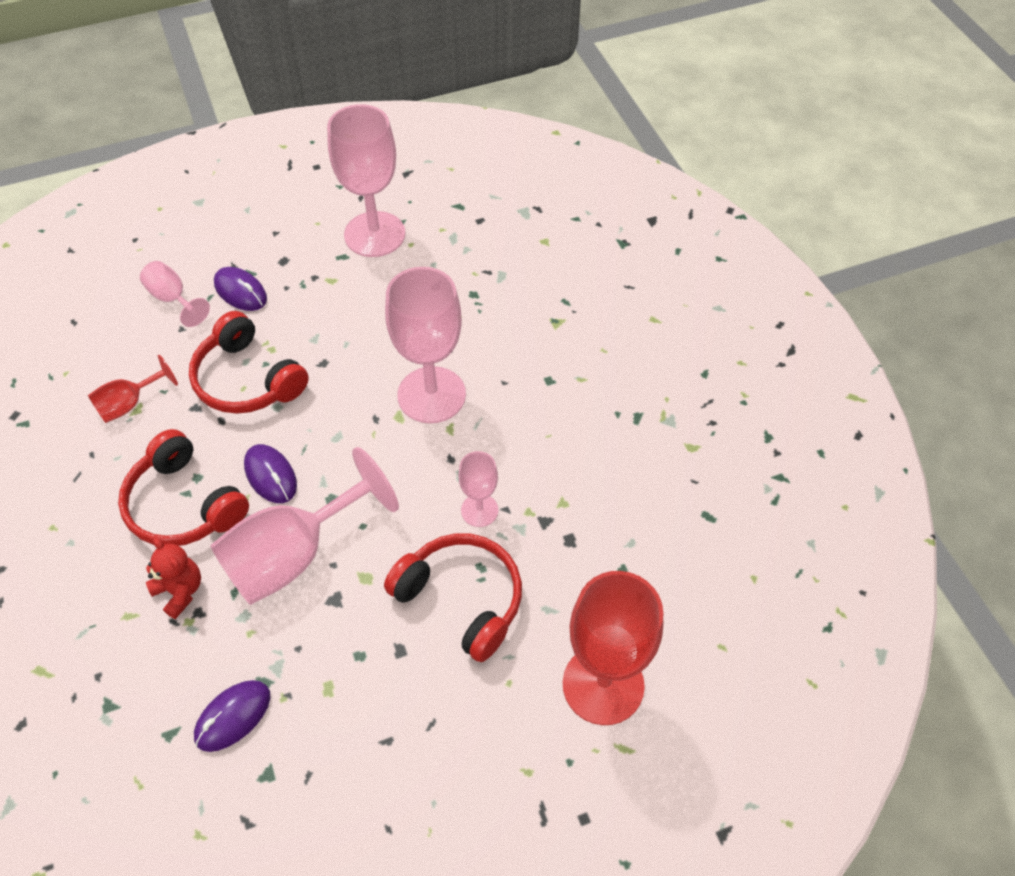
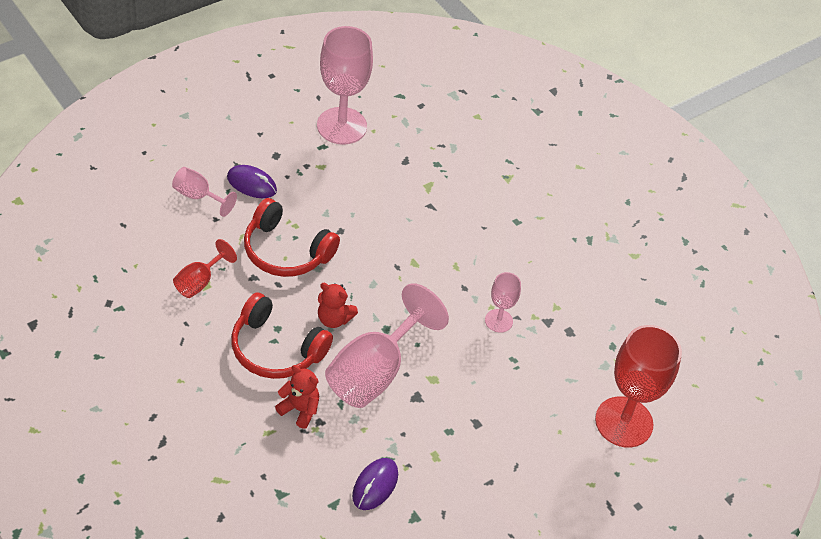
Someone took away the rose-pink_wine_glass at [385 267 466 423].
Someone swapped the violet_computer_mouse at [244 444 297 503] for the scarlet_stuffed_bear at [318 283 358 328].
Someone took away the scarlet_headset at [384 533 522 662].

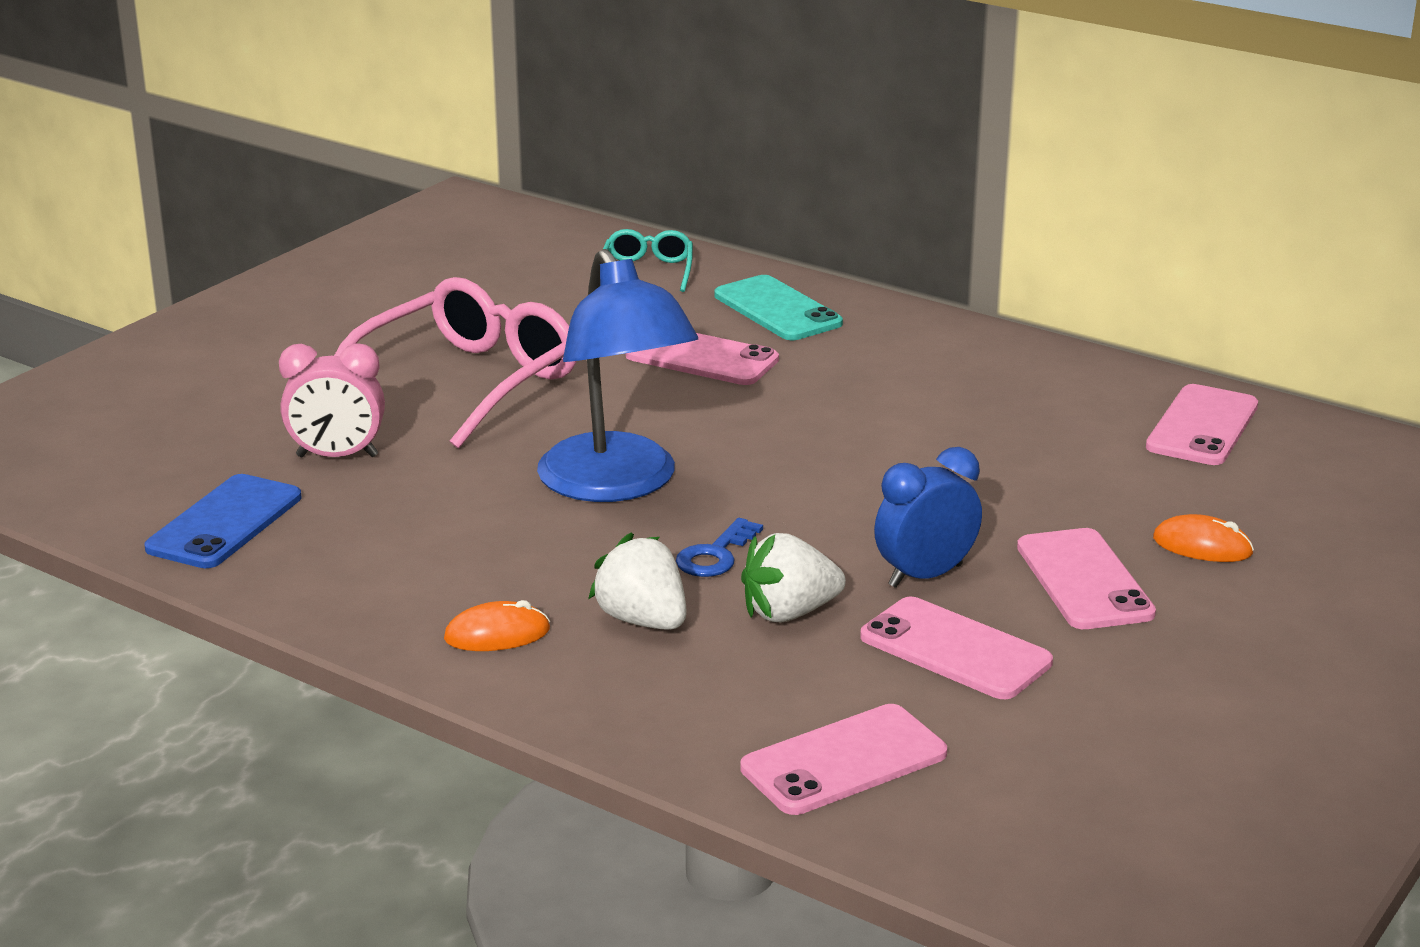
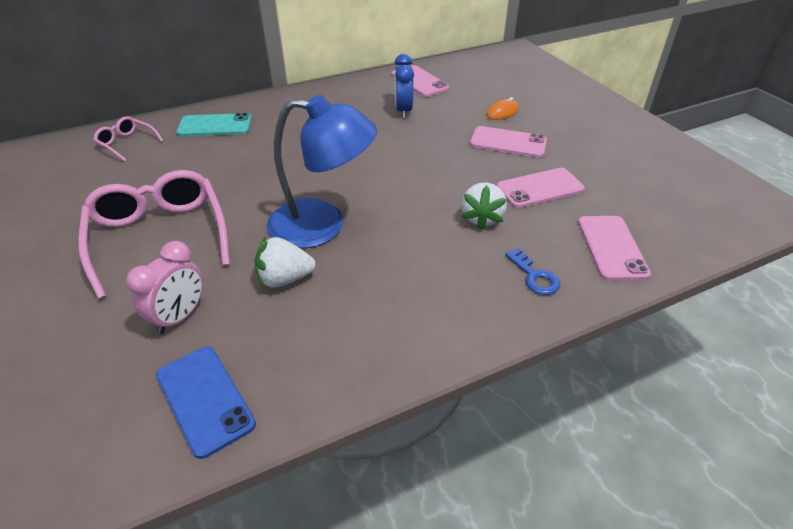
Someone repainted the turquoise_eyeglasses at [603 229 693 292], which became the rose-pink_eyeglasses at [93 116 163 162].
Someone took away the rose-pink_phone at [626 333 779 385].
Someone carried the blue_alarm_clock from [874 447 982 588] to [394 54 414 119].
Someone carried the blue_door_key from [676 518 763 577] to [505 248 561 295].
Someone carried the white_berry from [588 533 687 630] to [254 236 316 288].
Someone took away the orange-coloured_computer_mouse at [444 600 550 651].

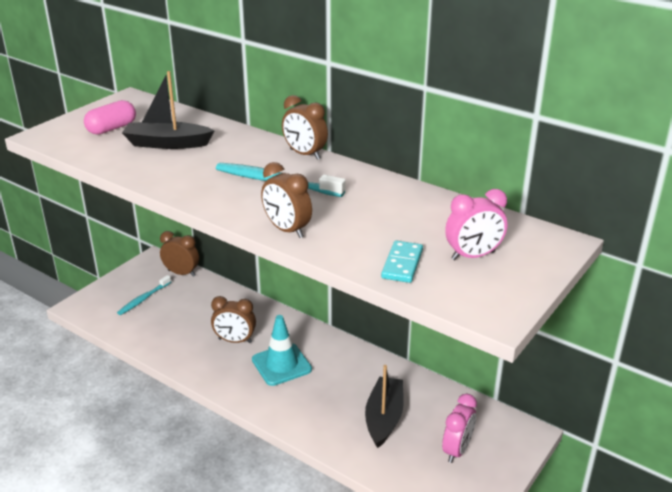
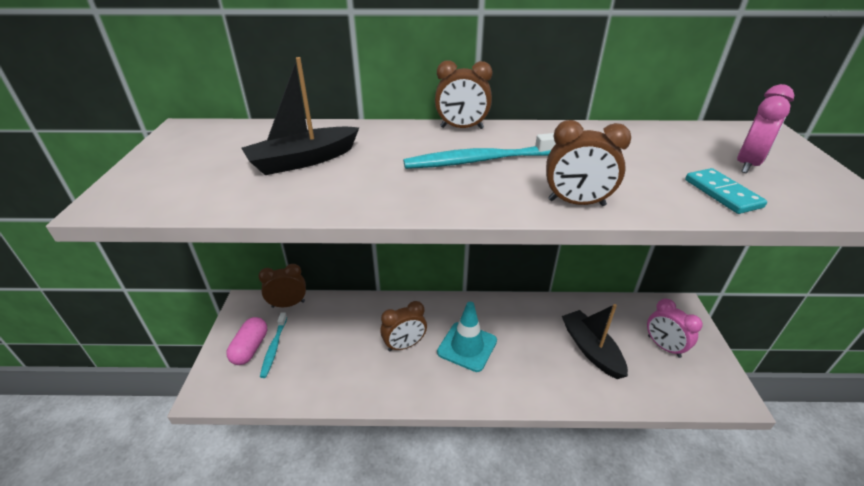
Someone carried the rose-pink_capsule from [84 100 136 135] to [226 317 267 365].
Someone rotated the rose-pink_alarm_clock at [442 394 477 463] by 150 degrees clockwise.

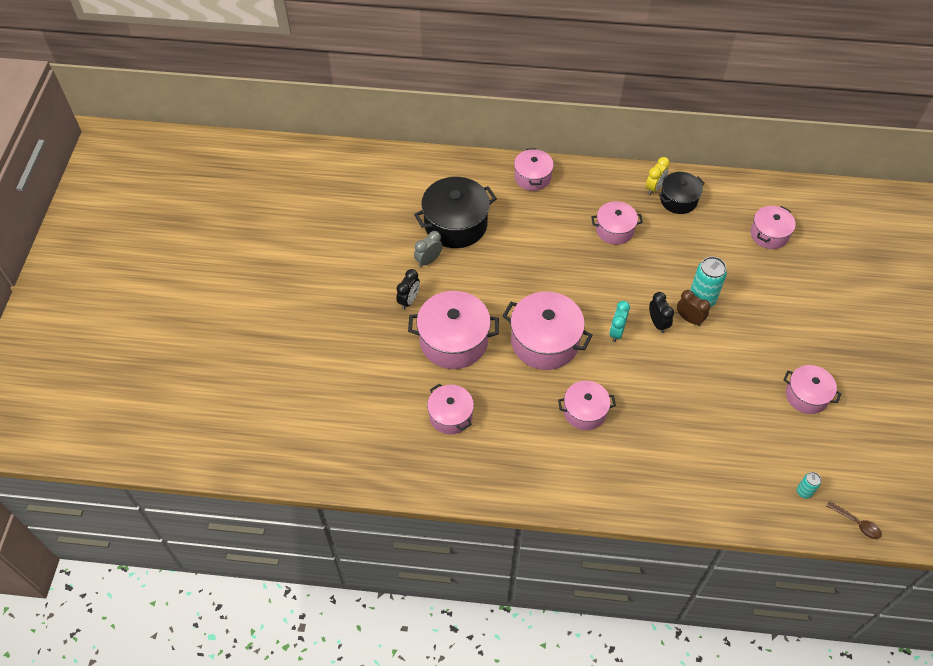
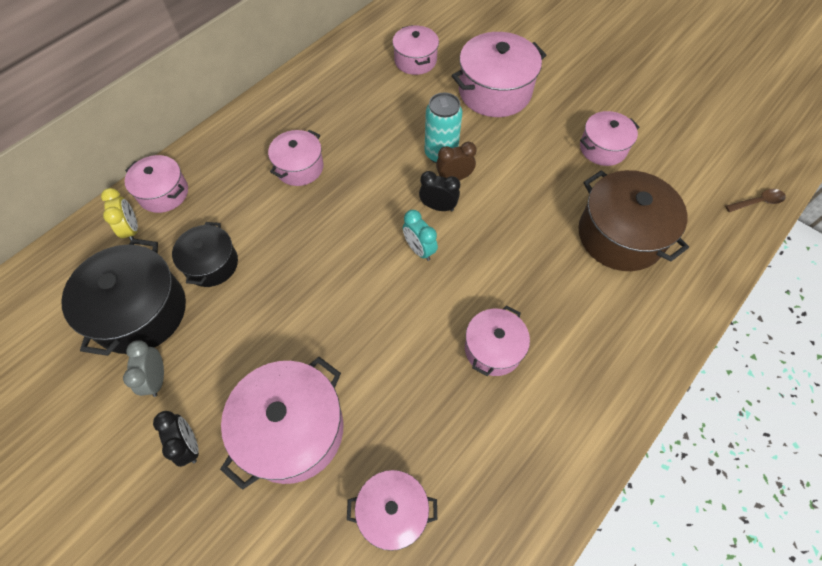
Someone carried the golden_alarm_clock from [646 157 670 195] to [101 188 138 240].
Someone carried the jet-black_pot from [659 172 705 214] to [172 222 238 287].
Someone carried the rose-pink_pot from [503 292 593 370] to [452 32 546 117].
Someone took away the turquoise_tin at [797 472 821 498].
Someone put down the brown_pot at [578 170 689 271].

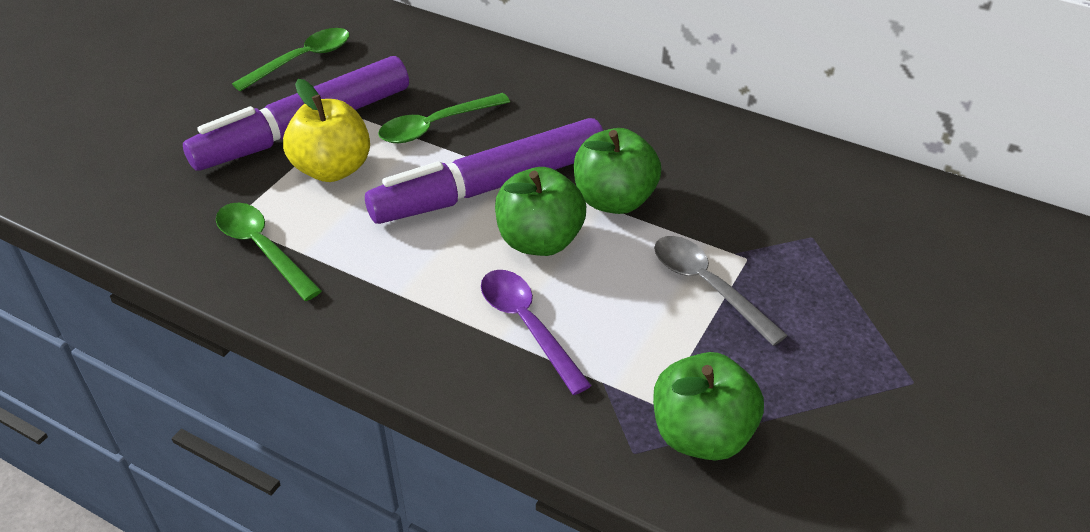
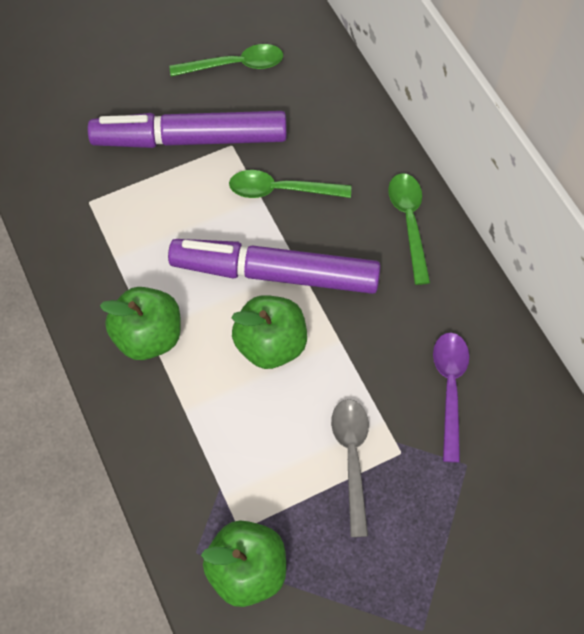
Someone took away the golden_toy_apple at [283 79 370 182].
Someone carried the leaf-green_toy_apple from [574 128 661 214] to [100 287 181 360].
Someone carried the leaf-green_teaspoon from [216 203 322 301] to [388 173 430 285].
Someone carried the violet_teaspoon from [481 270 592 395] to [433 333 469 463].

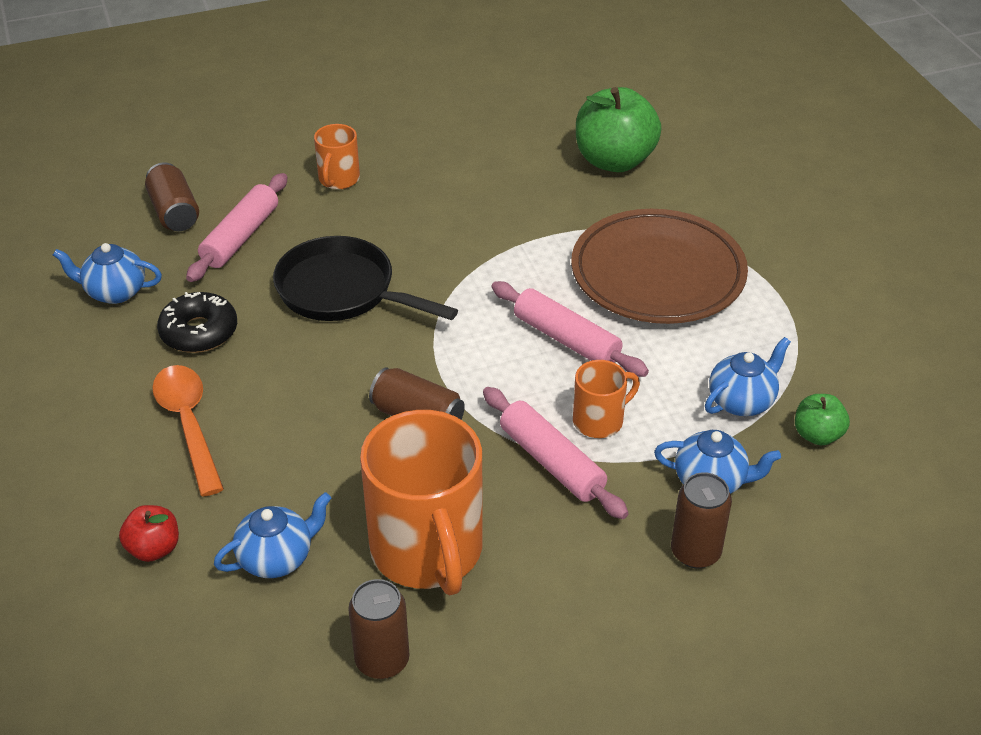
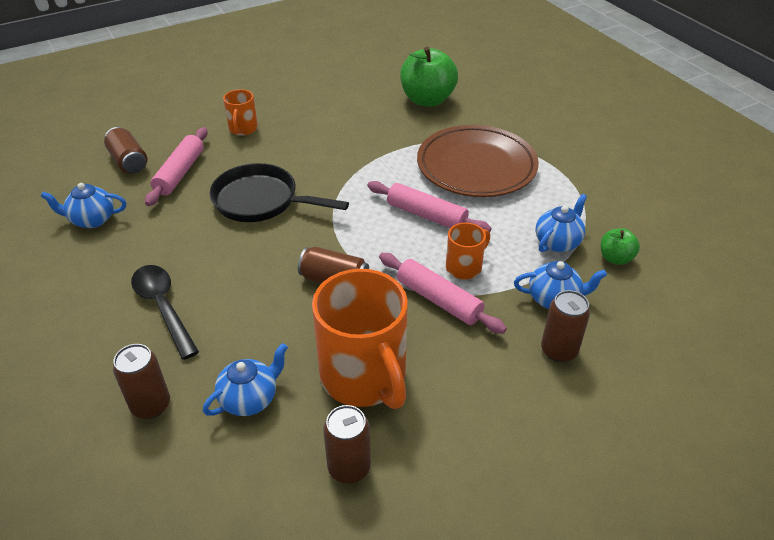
Someone took away the jet-black_doughnut at [157 292 237 353].
Someone repainted the orange-coloured_teaspoon at [152 365 224 497], which became the jet-black_teaspoon at [131 265 199 360].
Someone swapped the scarlet_toy_apple at [119 505 179 562] for the brown_tin at [113 344 170 419].

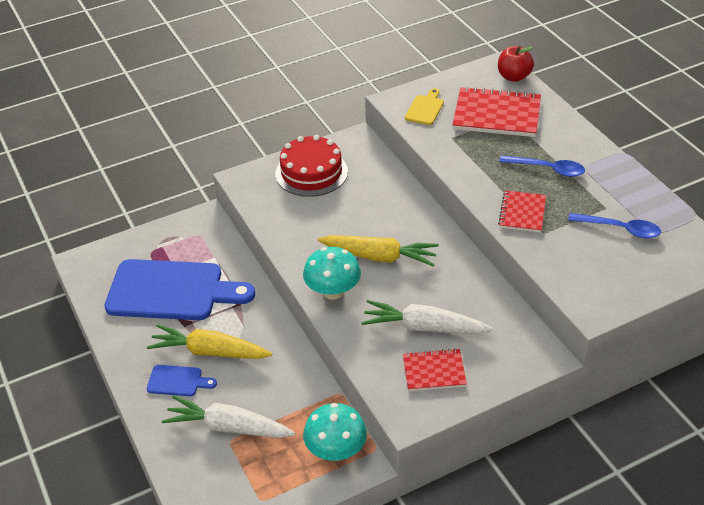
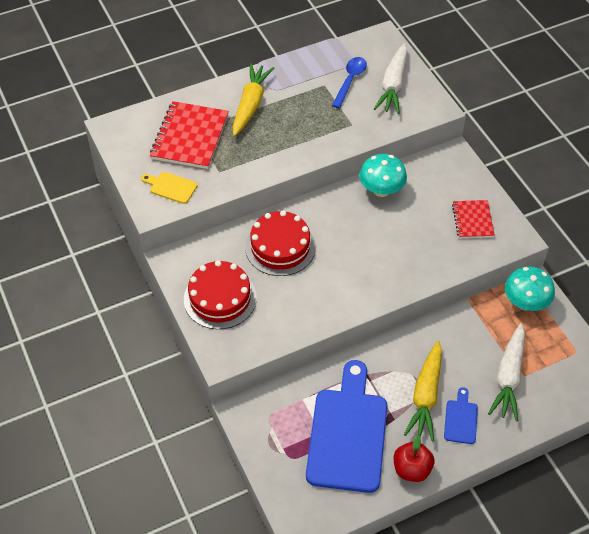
Someone carried the scarlet_toy_apple from [498 46 534 82] to [394 435 434 482].
Someone took away the blue_teaspoon at [499 155 585 177].
Someone took away the scarlet_notepad at [498 190 546 233].
Someone carried the golden_root_vegetable from [317 235 439 266] to [233 63 274 136].
Someone carried the turquoise_toadstool from [303 247 361 300] to [359 154 407 197].
Someone carried the white_root_vegetable from [361 300 494 334] to [374 43 407 114].
Someone put down the scarlet_layer_cake at [245 210 316 276].

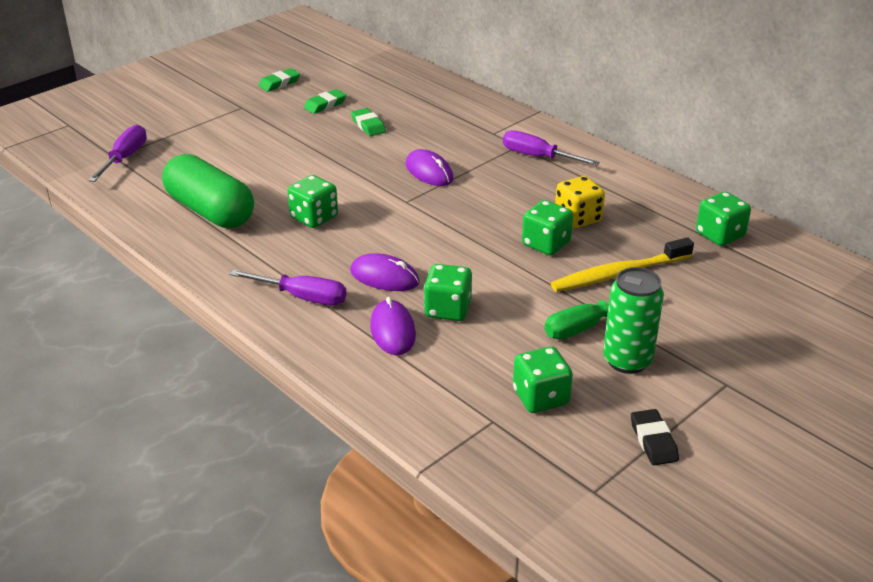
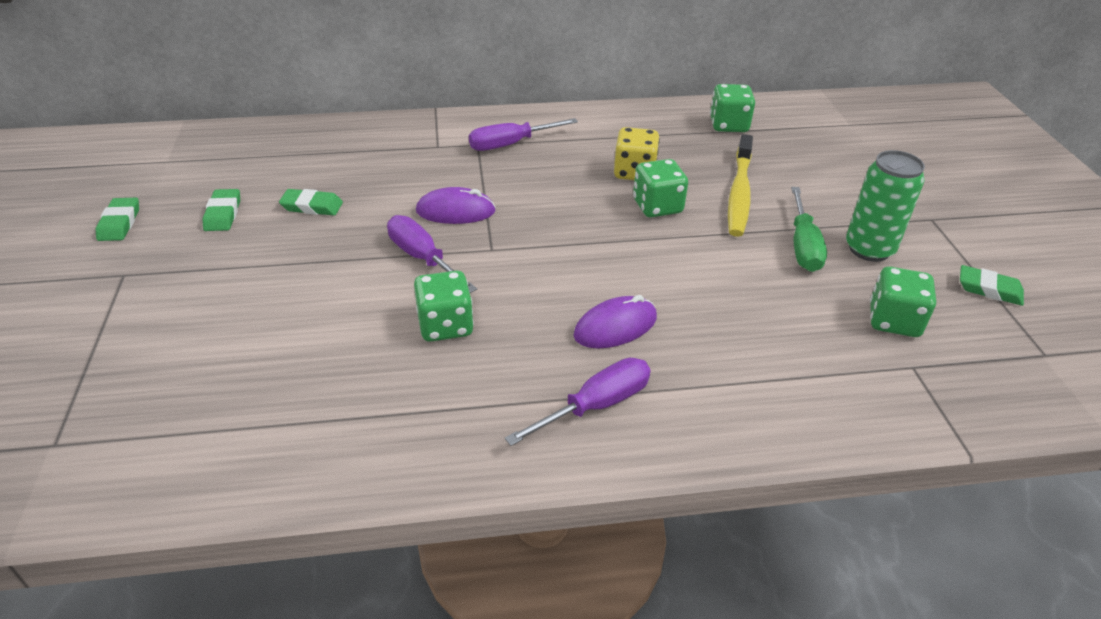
Someone carried the violet_hand_screwdriver from [88 125 147 182] to [387 215 477 293].
Someone took away the leaf-green_capsule at [162 154 254 228].
Someone took away the leaf-green_dice at [424 264 472 321].
Someone took away the violet_computer_mouse at [370 297 416 355].
Someone repainted the jet-black_pencil_eraser at [631 409 679 465], which became the leaf-green_pencil_eraser at [960 265 1024 306].

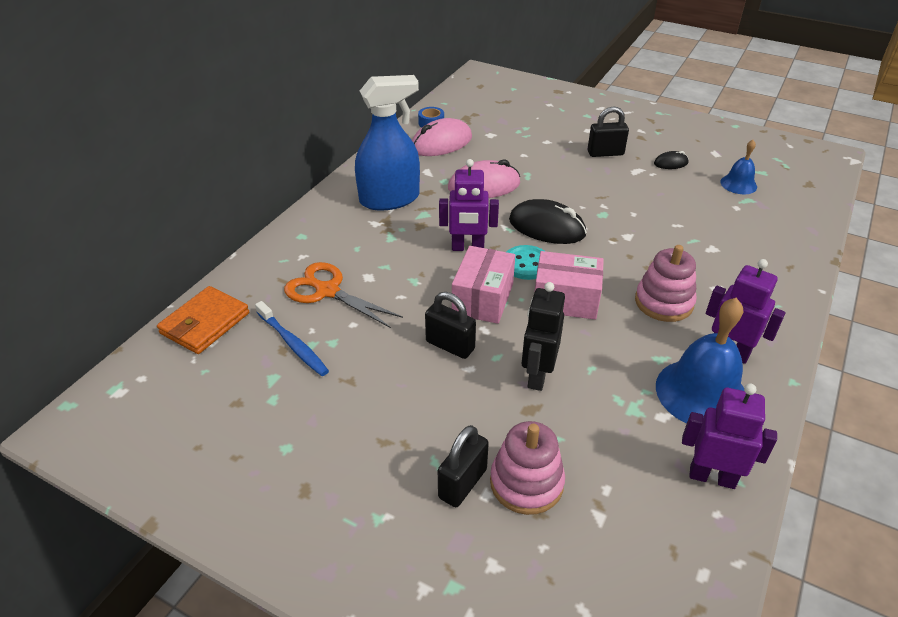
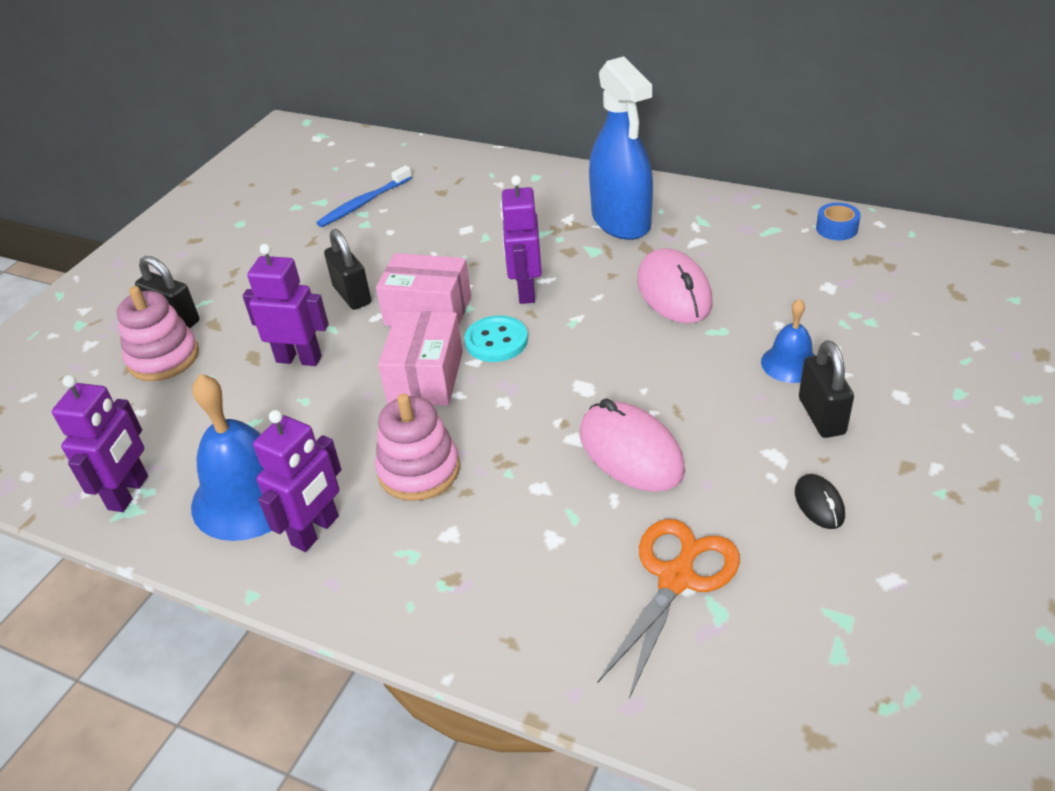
Someone carried the rose-pink_computer_mouse from [412 118 472 156] to [580 398 685 492].
Someone carried the blue_bell from [720 140 757 194] to [761 299 815 383].
Someone took away the jet-black_computer_mouse at [509 199 587 244].
Someone carried the orange-coloured_scissors from [284 262 403 328] to [597 519 740 699].
Someone repainted the jet-black_toy_robot at [522 282 565 391], which became the violet_toy_robot at [242 244 329 366].
Someone took away the orange-coloured_wallet at [157 286 249 354].
Someone rotated the jet-black_small_lock at [425 292 476 359] by 60 degrees counterclockwise.

